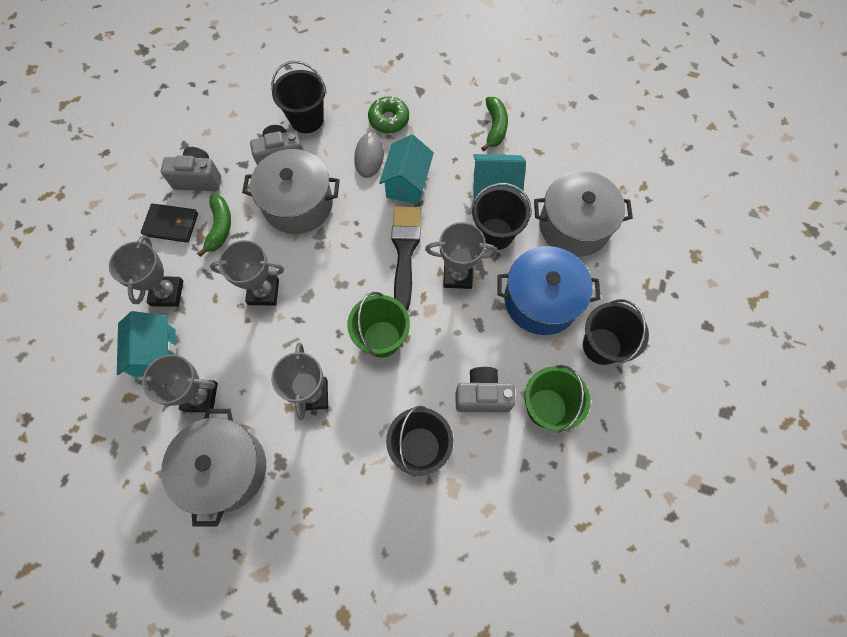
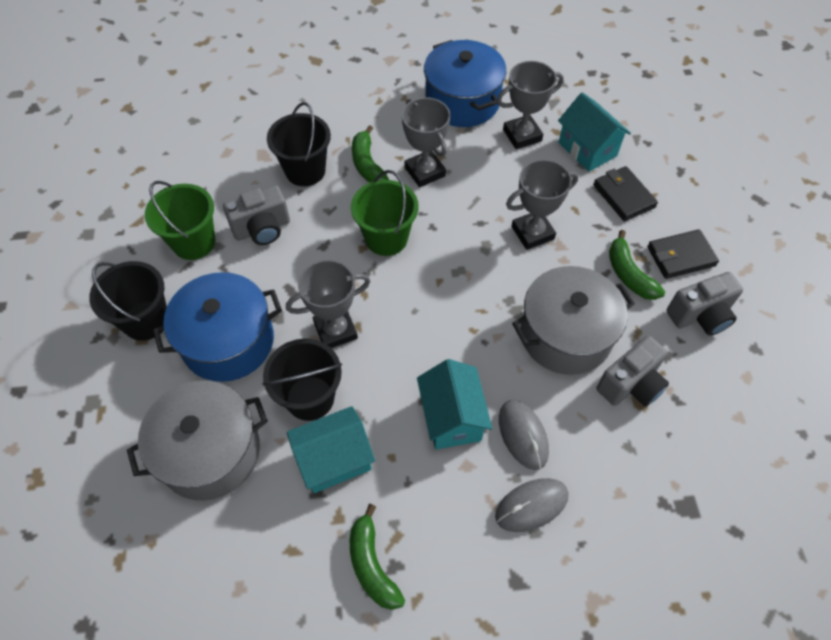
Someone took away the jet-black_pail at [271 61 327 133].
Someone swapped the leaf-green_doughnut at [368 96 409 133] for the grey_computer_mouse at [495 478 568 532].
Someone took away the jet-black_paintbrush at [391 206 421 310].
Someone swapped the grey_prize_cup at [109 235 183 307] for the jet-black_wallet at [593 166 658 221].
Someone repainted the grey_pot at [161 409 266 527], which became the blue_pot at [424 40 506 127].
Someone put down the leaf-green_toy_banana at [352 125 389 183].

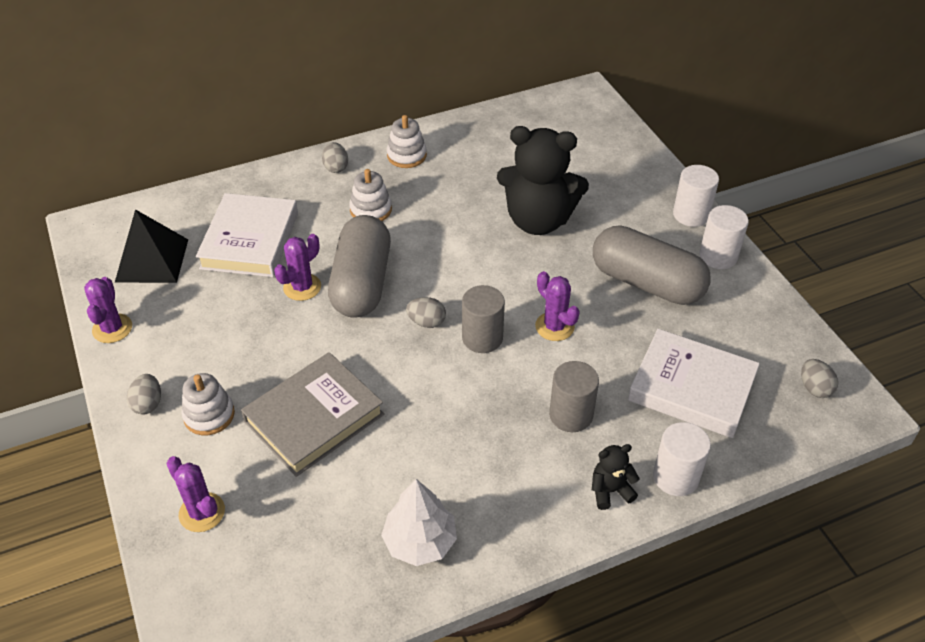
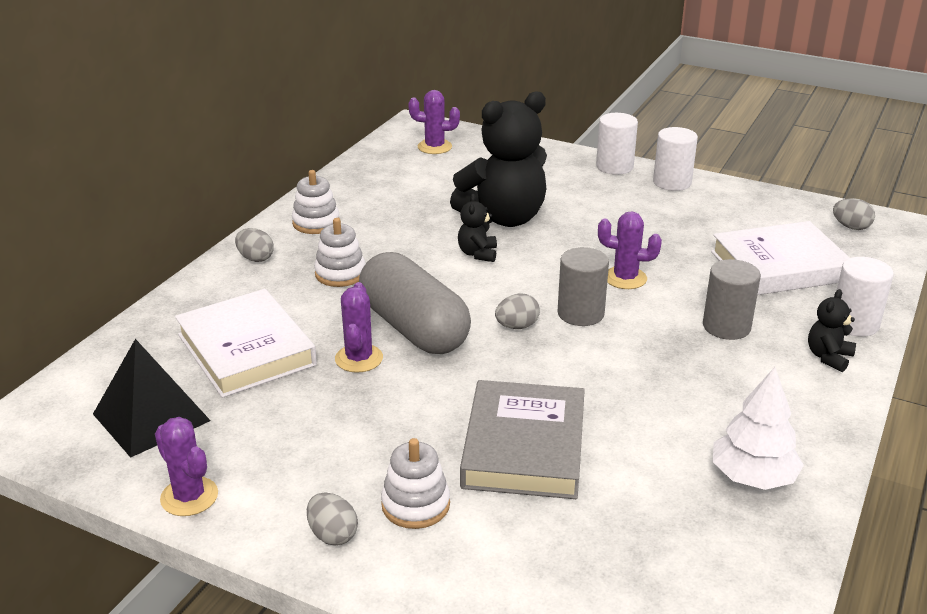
Someone took away the grey_capsule at [593 225 711 305].
Someone carried the violet_prickly_plant from [166 456 225 532] to [408 90 460 154].
Someone put down the jet-black_stuffed_bear at [458 194 497 262].

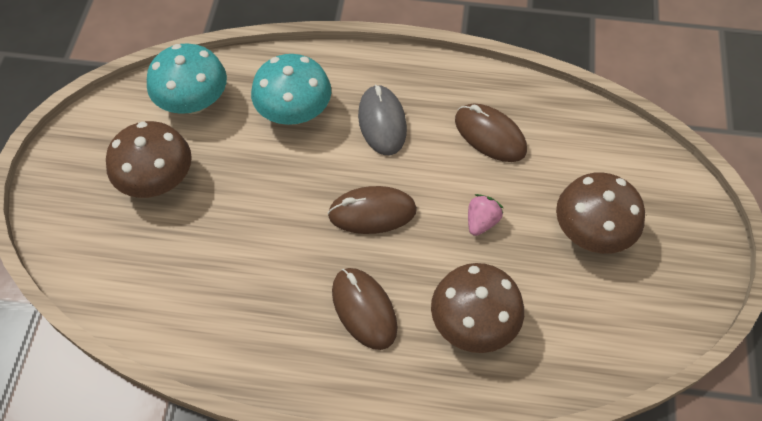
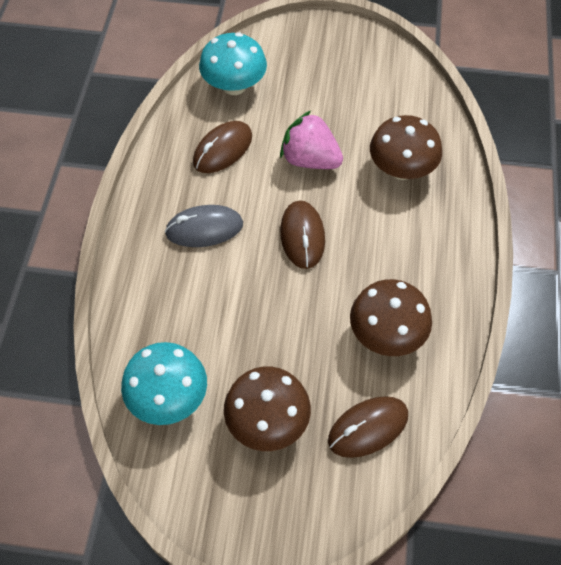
Someone carried the turquoise_toadstool from [251 54 331 125] to [199 32 267 95].
Someone carried the brown_toadstool from [556 172 645 254] to [350 279 432 356].
Someone scaled the rose-pink_berry at [468 194 503 236] by 1.81.
Someone carried the brown_computer_mouse from [332 268 398 350] to [328 396 408 458].

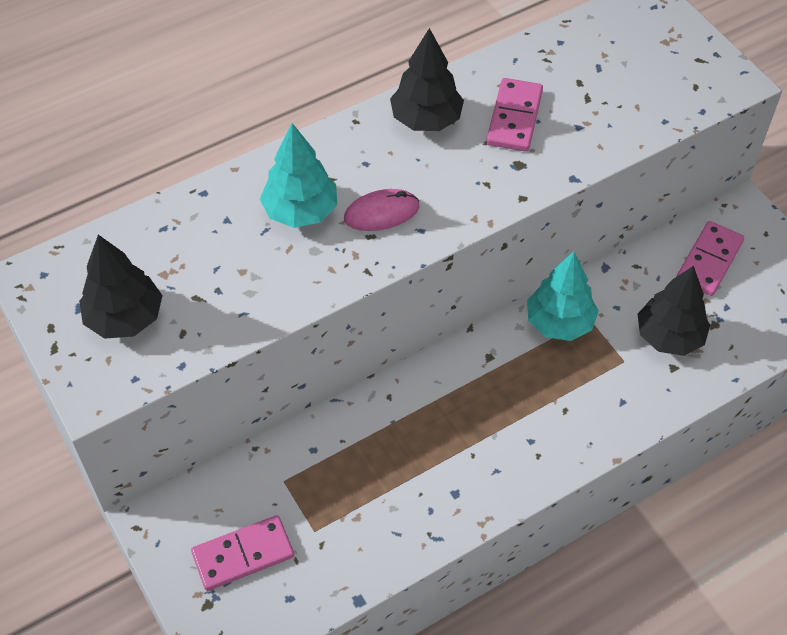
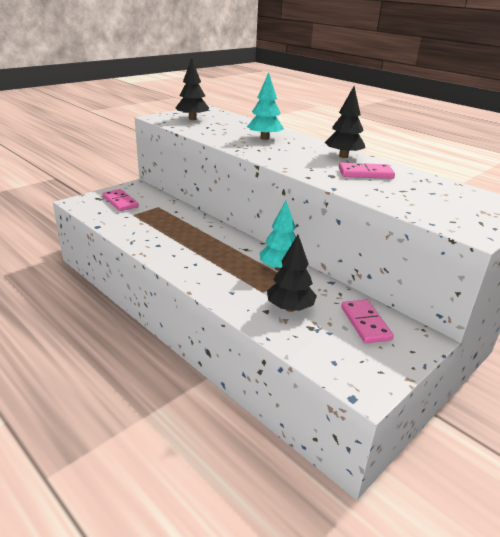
Someone took away the rose-pink_computer_mouse at [344 189 419 231].
Someone rotated the rose-pink_domino at [676 221 744 296] by 60 degrees clockwise.

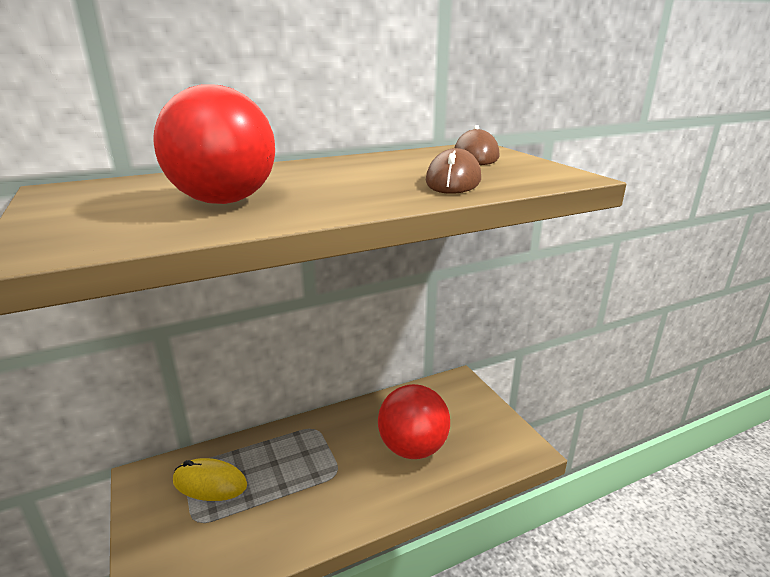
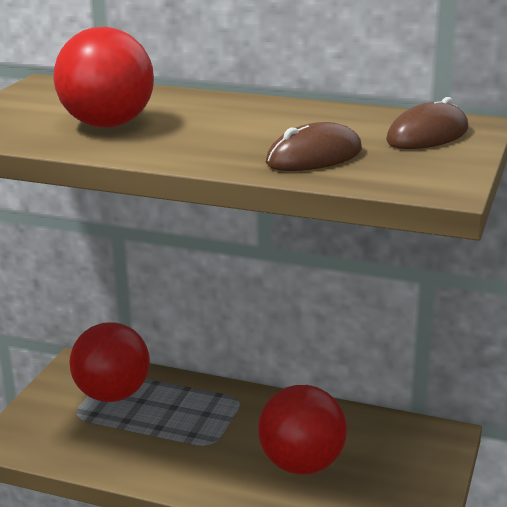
Someone swapped the golden_computer_mouse at [173 458 247 501] for the scarlet_play_ball at [69 322 150 402].

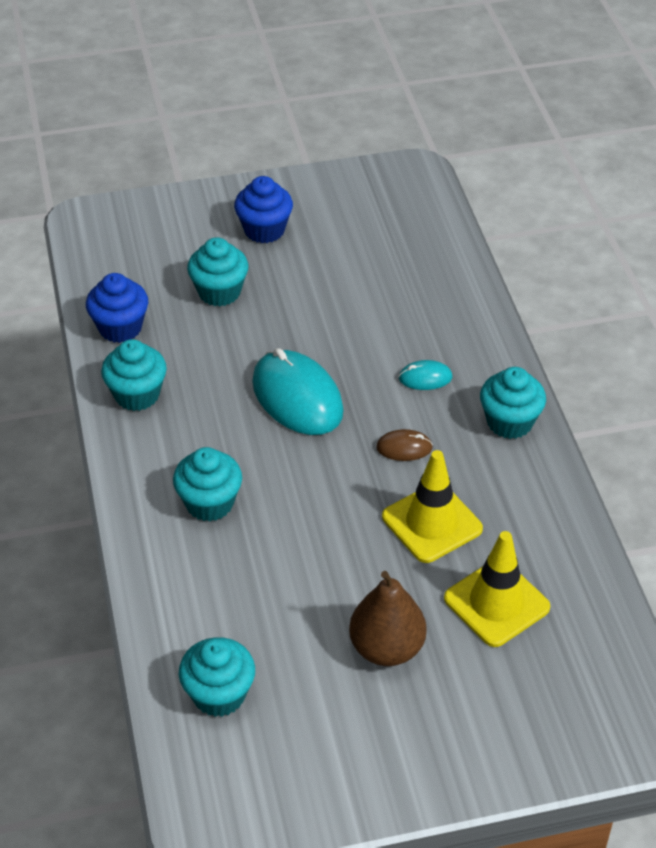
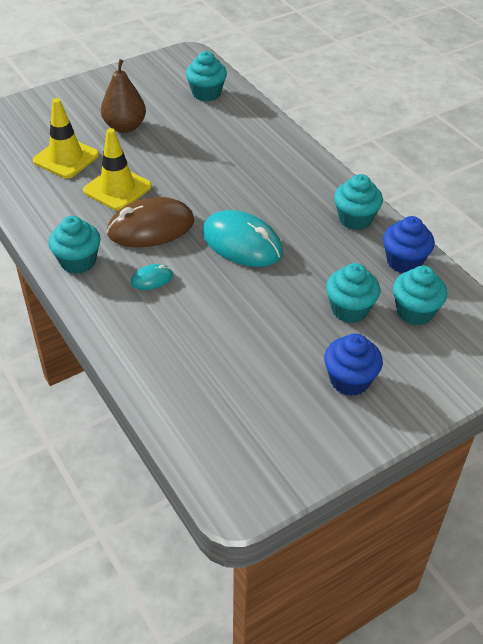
Someone scaled the brown_computer_mouse at [376 429 433 461] by 2.16.
Someone carried the turquoise_cupcake from [173 447 242 521] to [393 266 447 325].

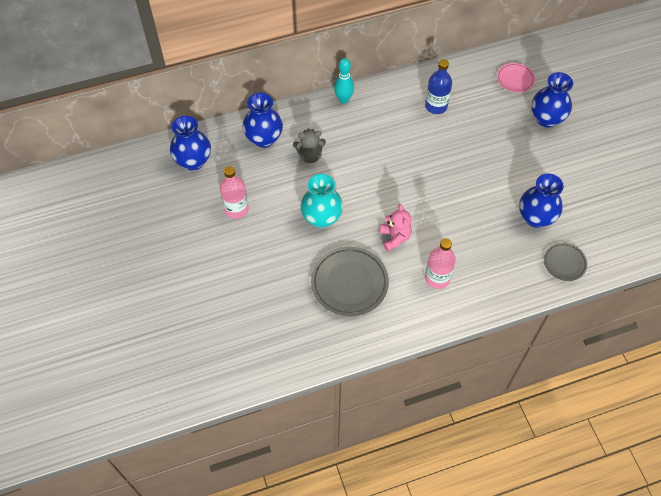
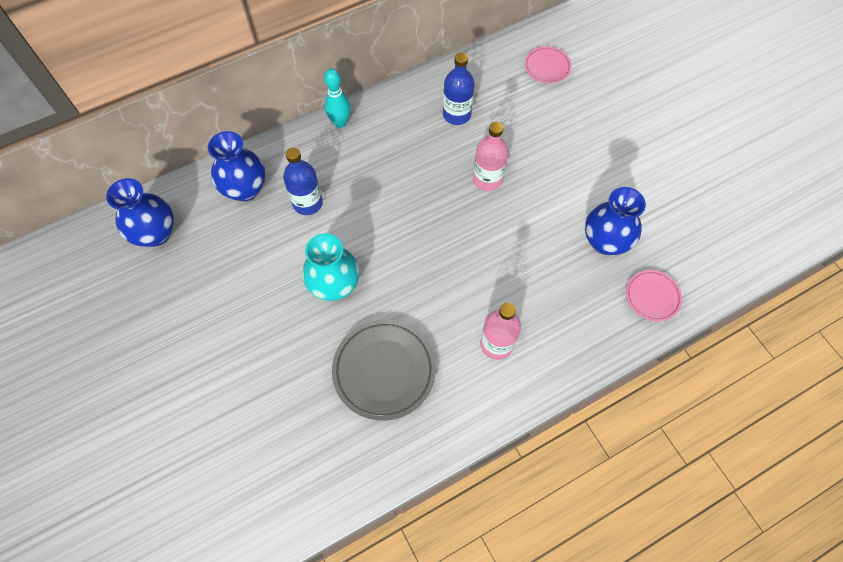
Someone took away the blue_vase at [532 72 573 128].
Someone swapped the grey_stuffed_bear at [293 129 326 163] for the blue_drink_bottle at [283 148 323 215].
Someone carried the rose-pink_drink_bottle from [220 166 249 219] to [473 122 508 191].
Someone took away the rose-pink_stuffed_bear at [380 204 412 251].
Someone repainted the grey_dinner_plate at [544 243 587 281], which became the rose-pink_dinner_plate at [626 270 682 322].

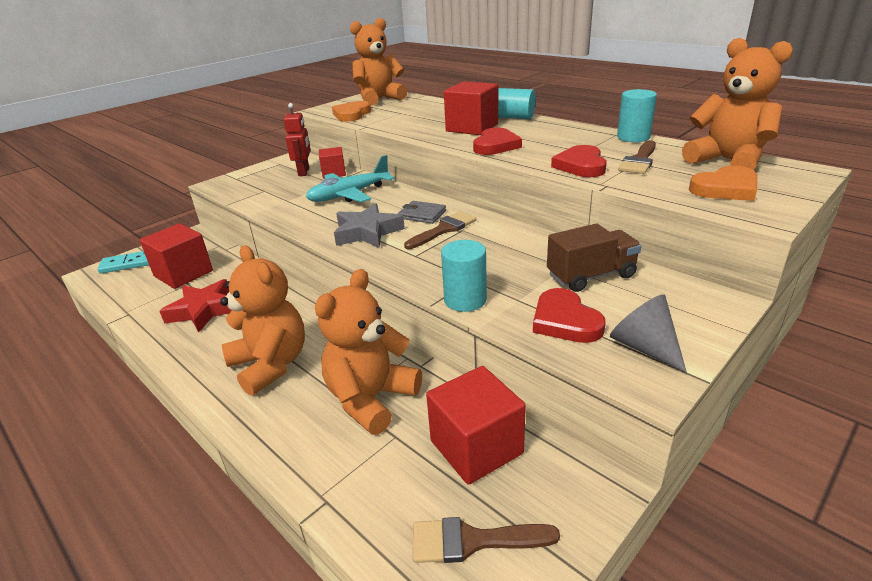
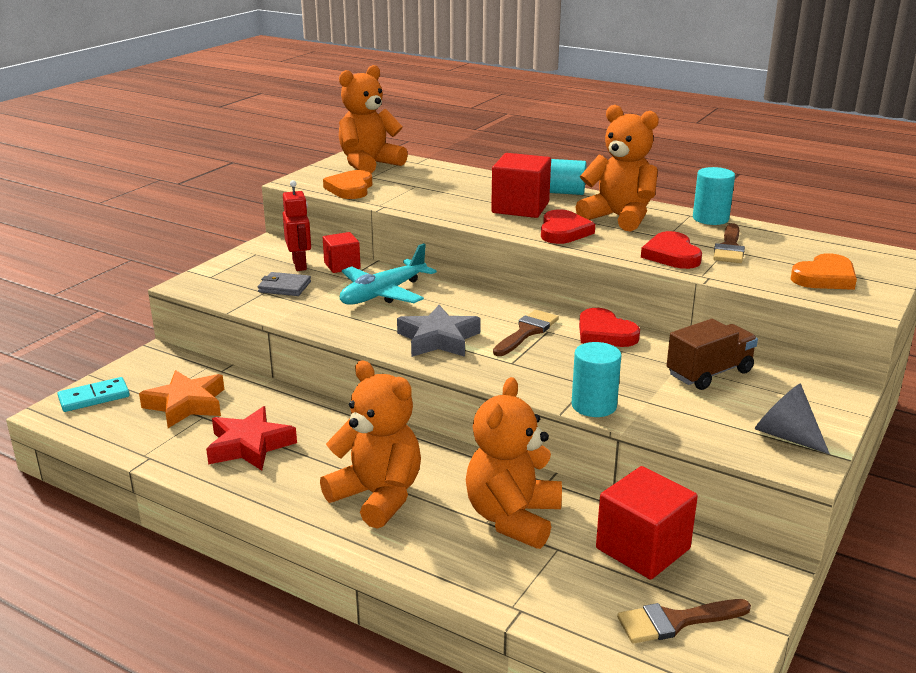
Someone carried the orange-coloured_stuffed_bear from [682 38 793 170] to [576 105 659 231].
Someone carried the grey_wallet from [398 201 446 224] to [258 272 311 296].
Someone swapped the scarlet_solid_cube at [140 223 213 289] for the orange-coloured_five-pointed_star at [139 370 224 428].
Someone carried the scarlet_heart from [533 288 606 343] to [579 308 640 347].

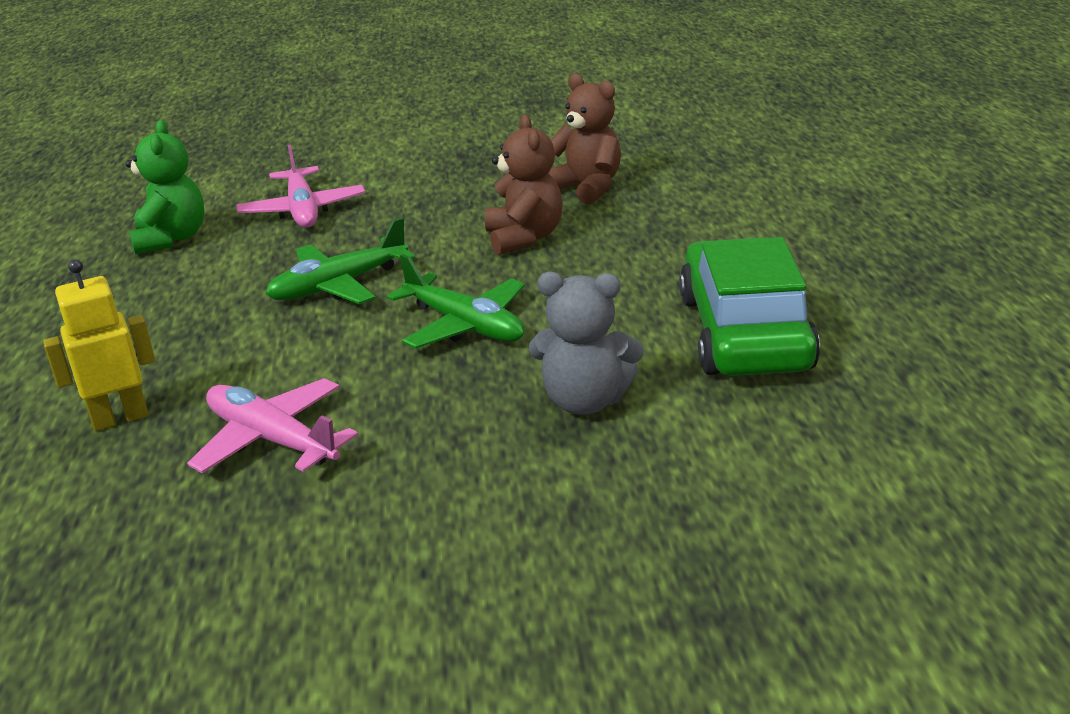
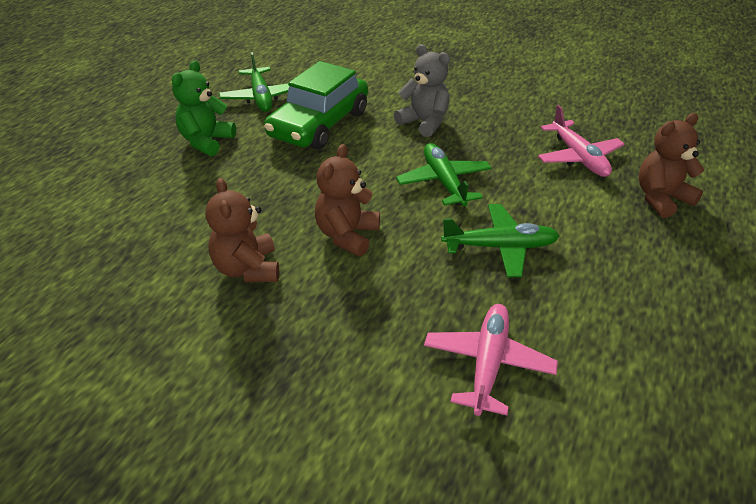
Someone carried the leaf-green_stuffed_bear from [125 120 204 255] to [172 60 236 156].
Someone swapped the golden_toy_robot at [43 259 155 431] for the brown_stuffed_bear at [639 113 704 218].
Someone put down the leaf-green_toy_plane at [219 52 289 112].

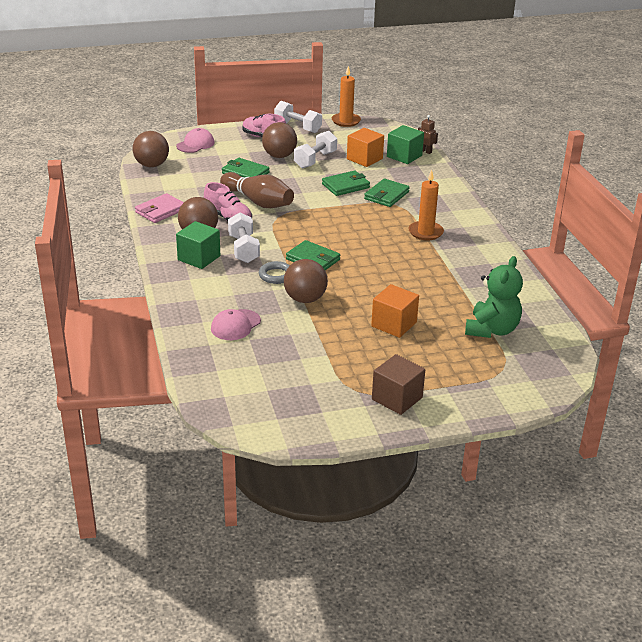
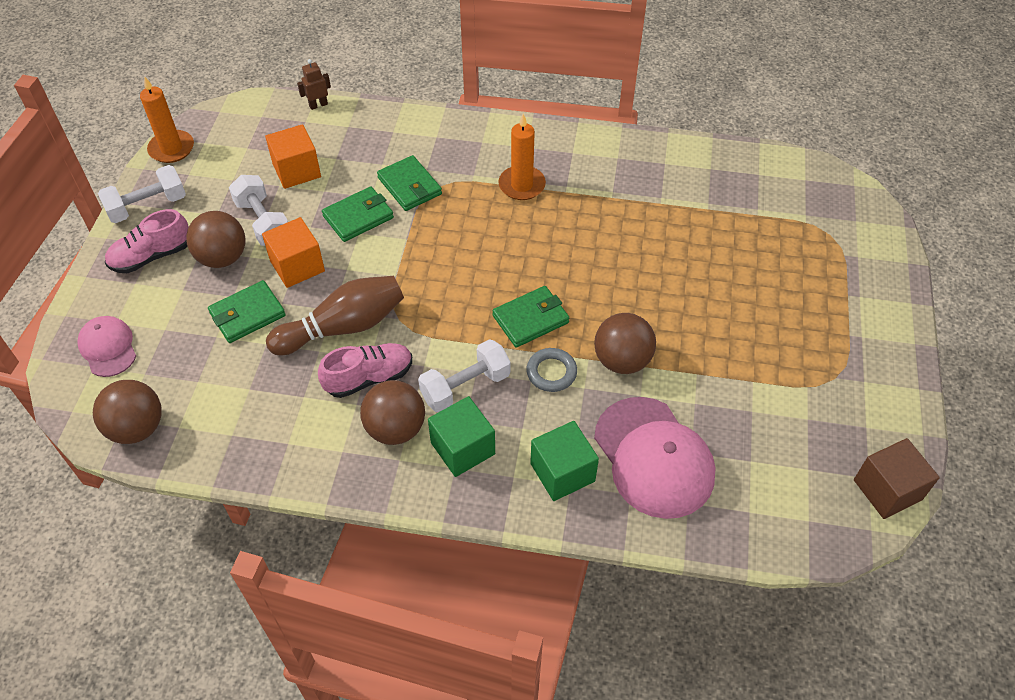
Someone carried the leaf-green_solid_cube from [387 125 424 164] to [530 421 599 501].
Someone rotated the leaf-green_wallet at [322 170 370 196] by 60 degrees clockwise.
Someone took away the rose-pink_wallet at [135 193 184 223].
Someone rotated the white_free_weight at [228 212 260 263] by 45 degrees counterclockwise.
Someone took away the leaf-green_stuffed_bear at [465 256 523 338].
Someone carried the orange-coloured_solid_cube from [371 284 419 338] to [262 217 325 288].
Someone scaled the rose-pink_peaked_cap at [211 309 261 340] by 1.79.
Someone carried the brown_solid_cube from [372 354 425 415] to [854 438 940 519].

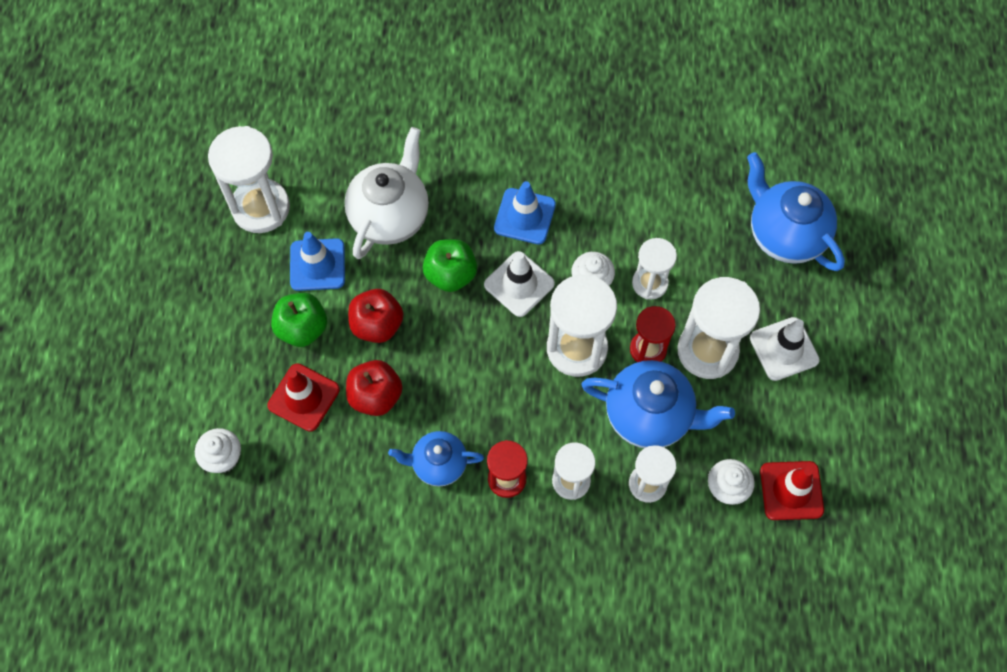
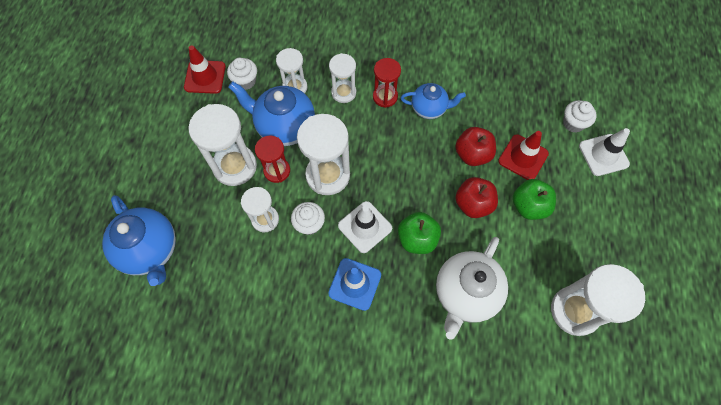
Someone took away the blue_road_cone at [290 232 345 291].
Someone carried the white_road_cone from [750 317 820 381] to [579 128 630 176].

